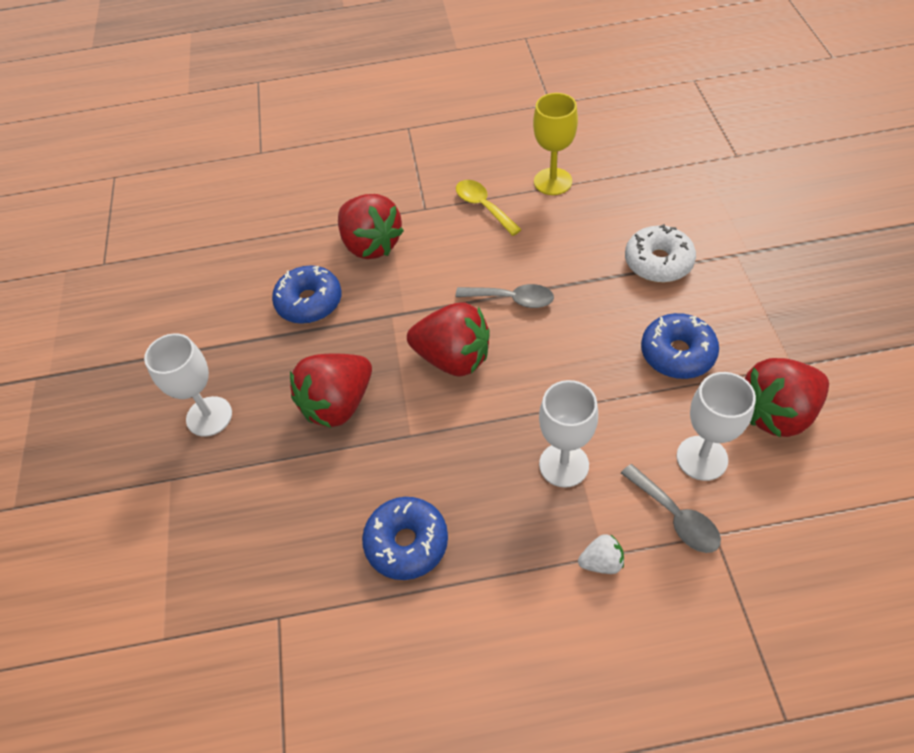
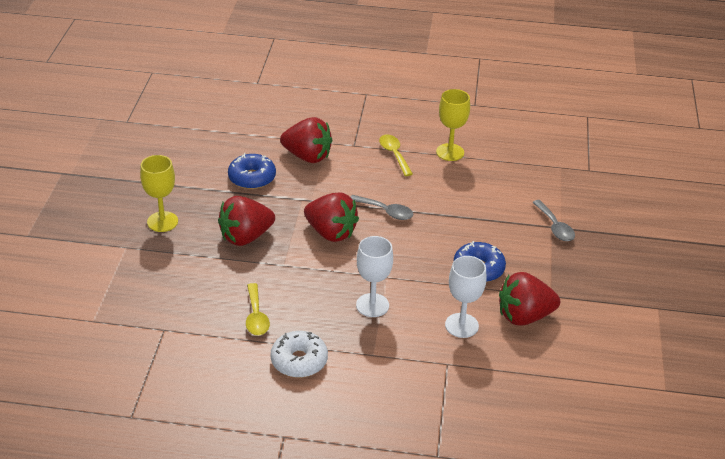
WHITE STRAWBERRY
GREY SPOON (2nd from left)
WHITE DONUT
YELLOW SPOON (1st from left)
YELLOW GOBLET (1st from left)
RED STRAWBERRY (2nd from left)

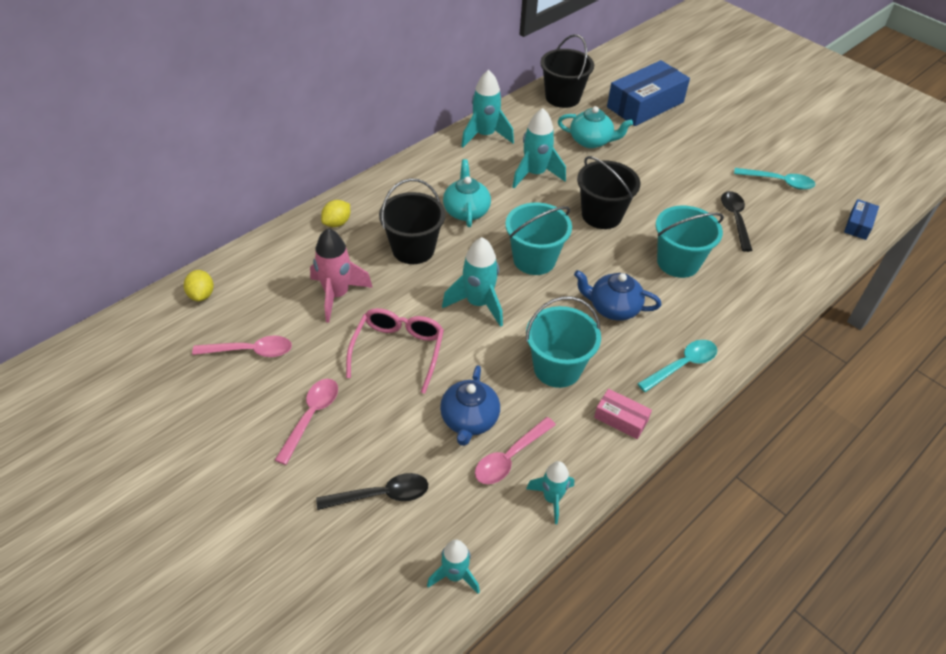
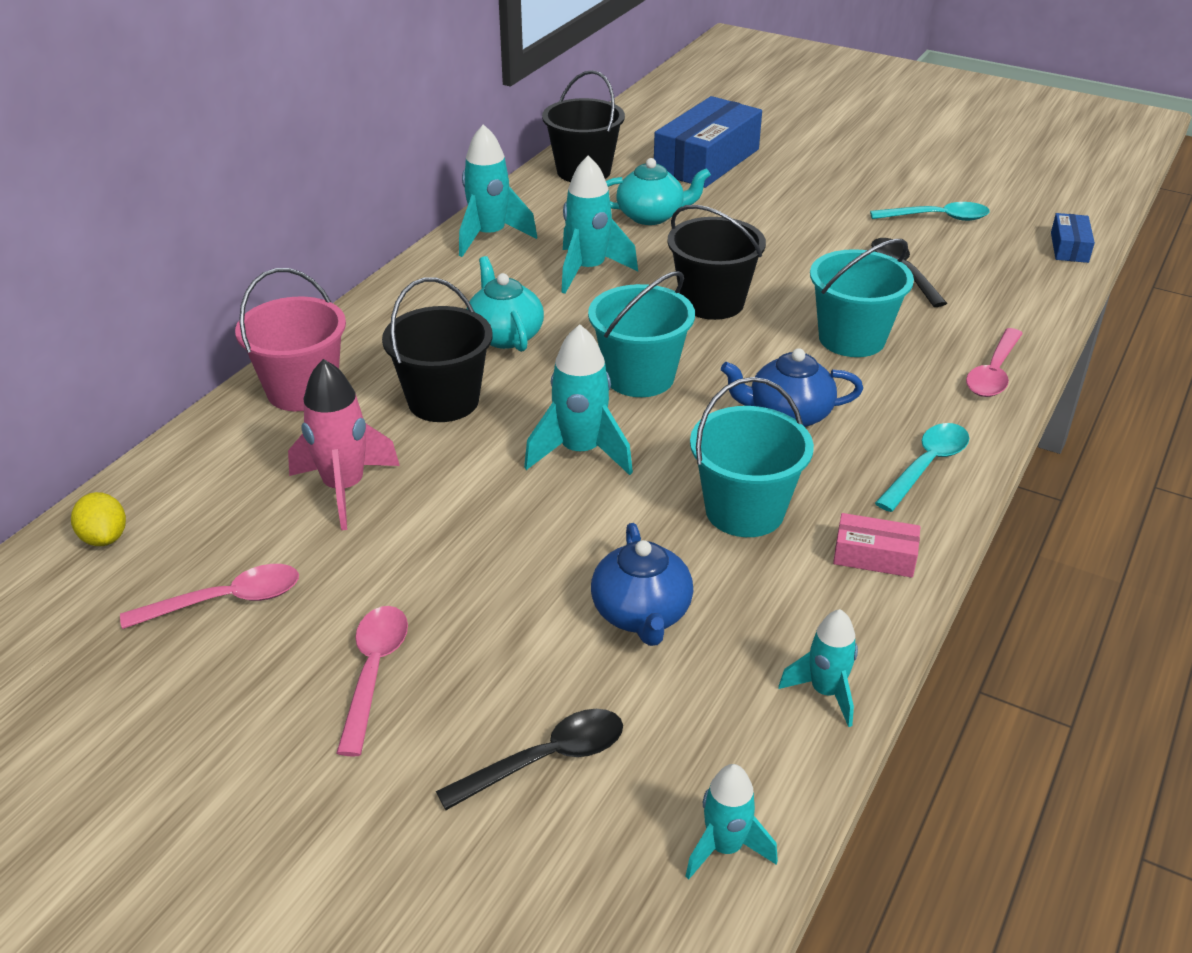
PINK GLASSES
PINK SPOON (3rd from left)
PINK BUCKET

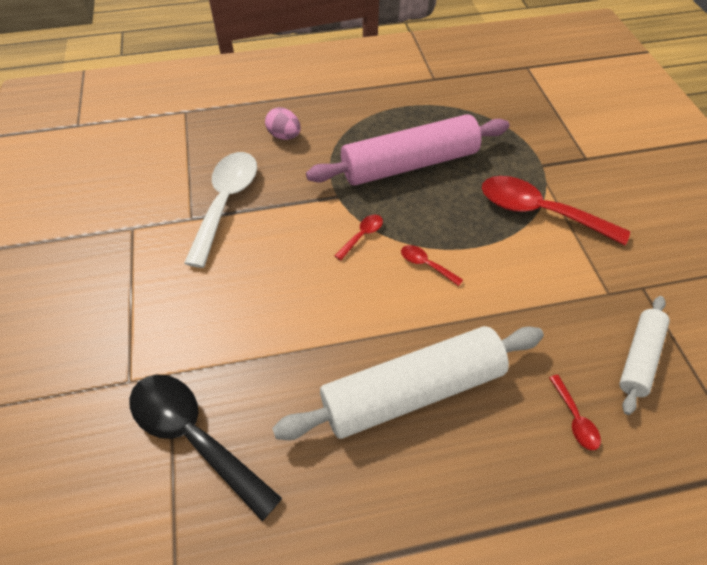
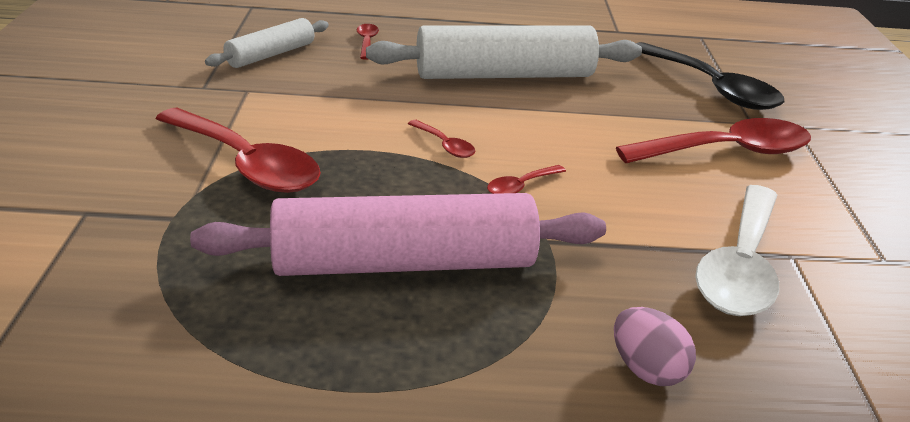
RED SPOON (5th from left)

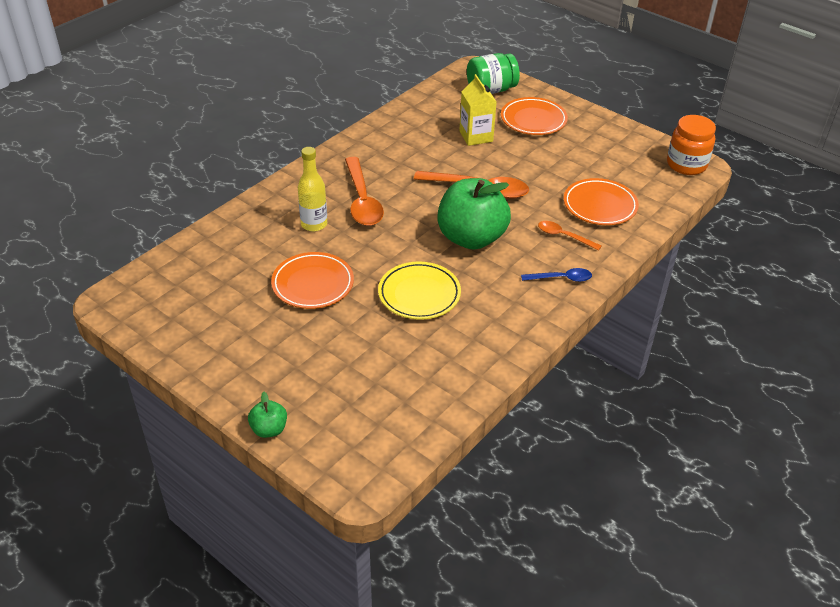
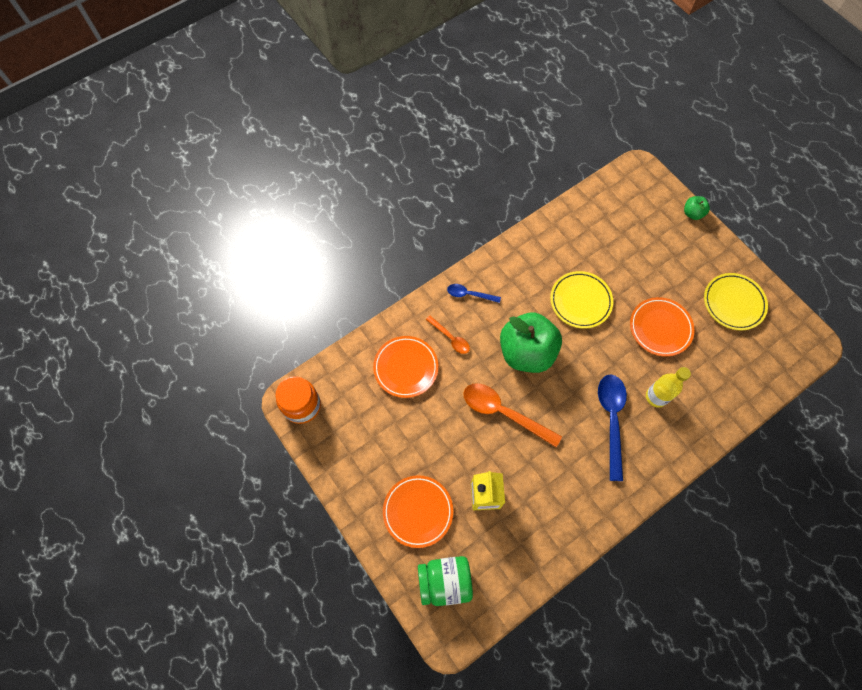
YELLOW PLATE (2nd from left)
BLUE SPOON (2nd from left)

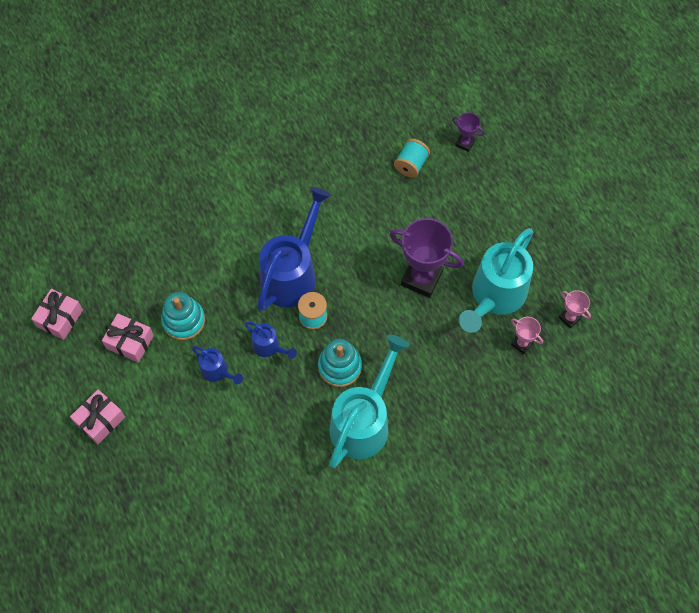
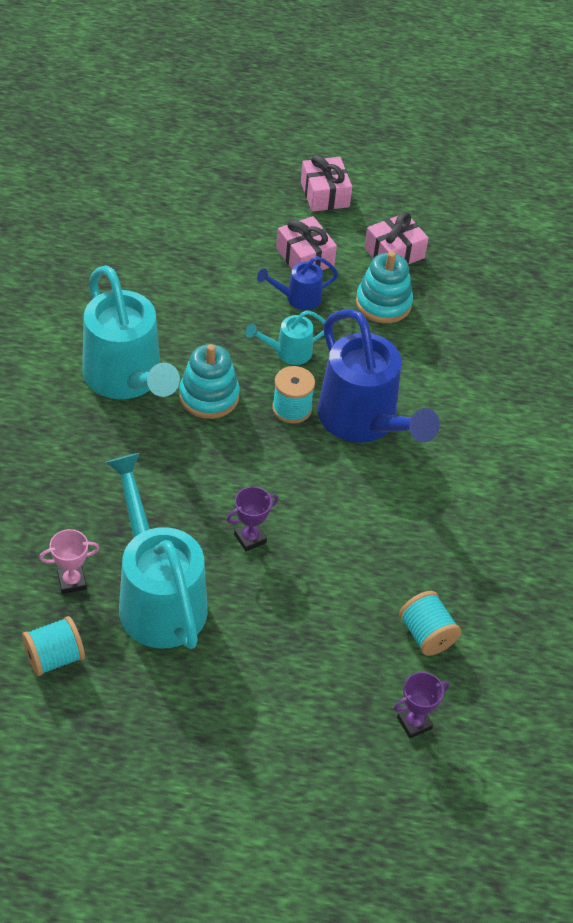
PINK GIFT (1st from left)
TURQUOISE SPOOL (1st from left)
TURQUOISE WATERING CAN (3rd from left)
PURPLE TROPHY (1st from left)

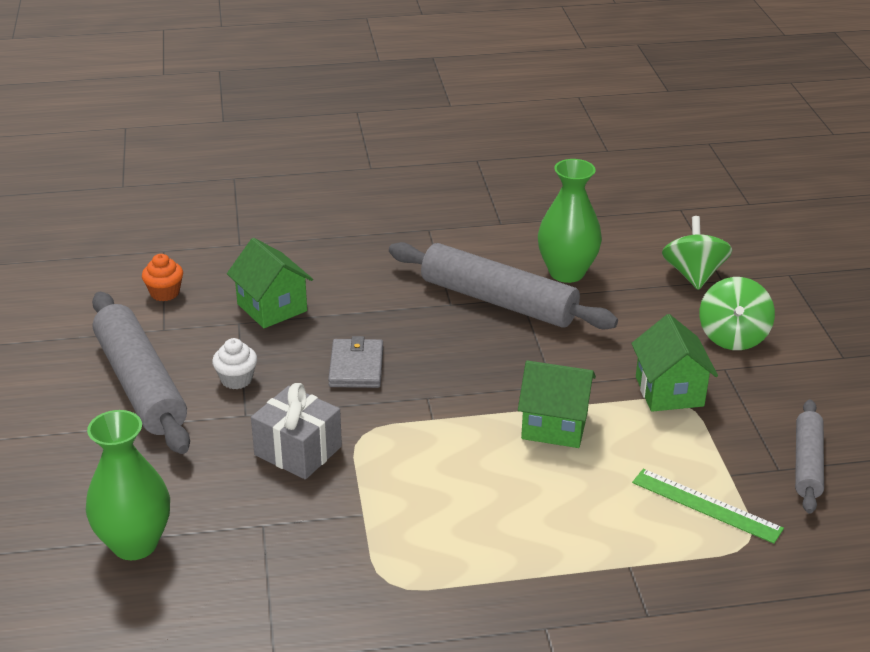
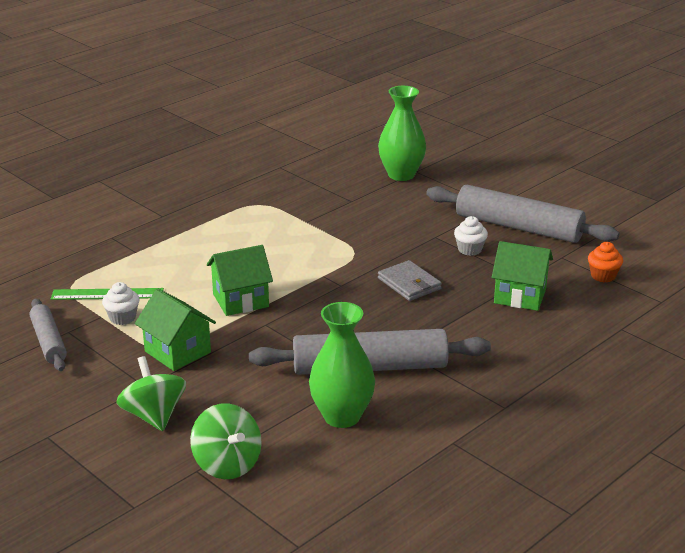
GREY GIFT
WHITE CUPCAKE (1st from left)

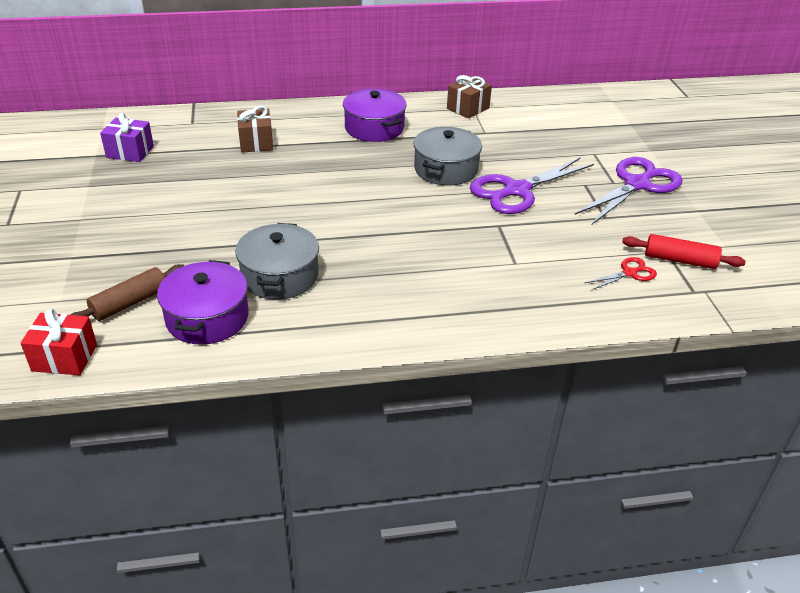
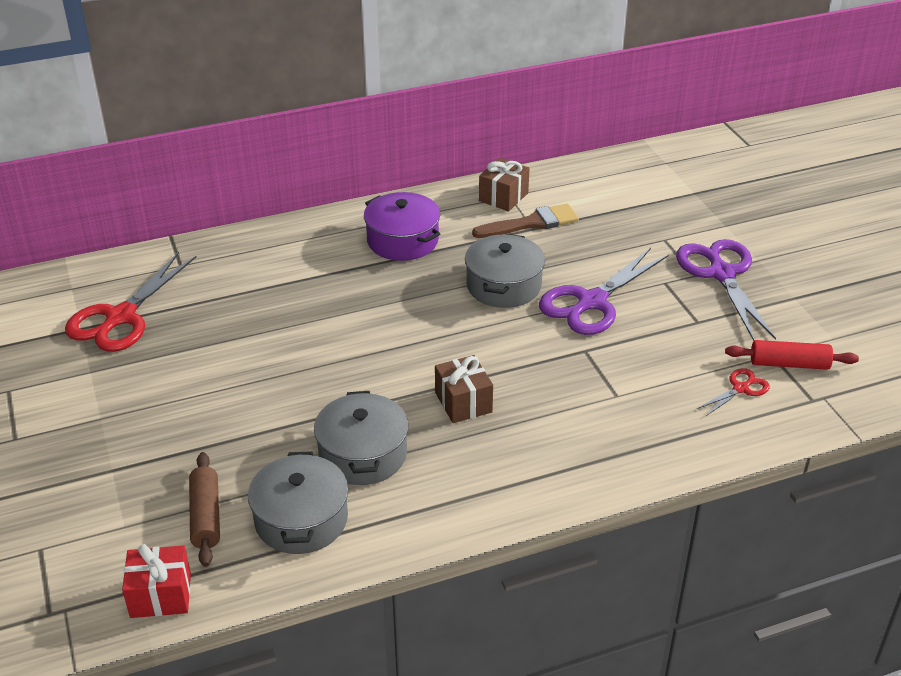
BROWN BRUSH
BROWN GIFT (1st from left)
RED SCISSORS (1st from left)
GREY POT (1st from left)
BROWN ROLLING PIN
PURPLE SCISSORS (2nd from left)

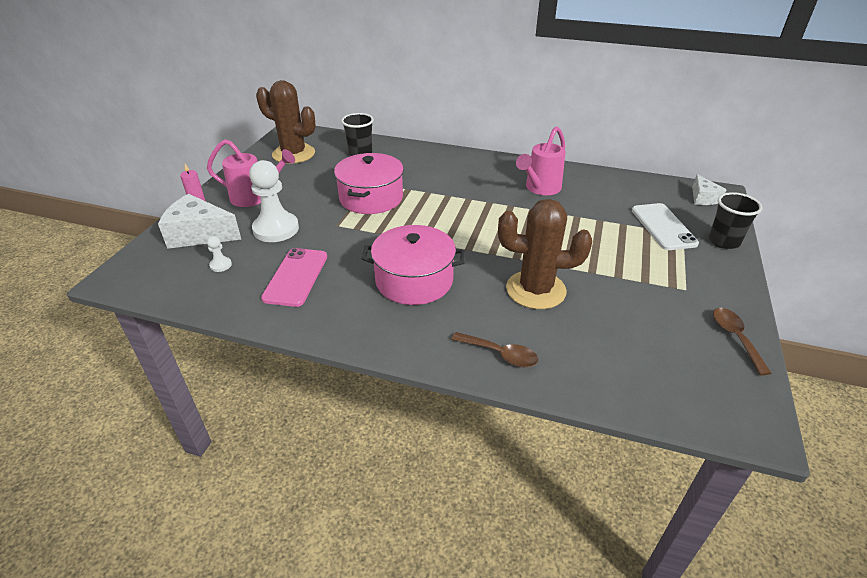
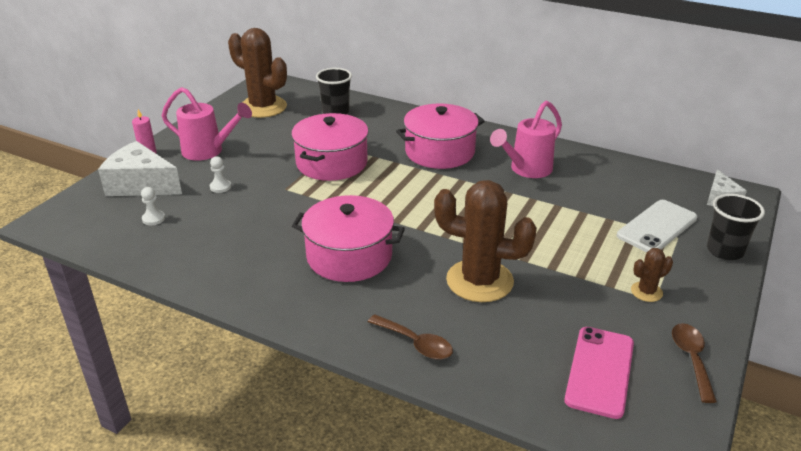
PINK POT (3rd from left)
BROWN CACTUS (3rd from left)
PINK PHONE
WHITE PHONE
WHITE PAWN (2nd from left)

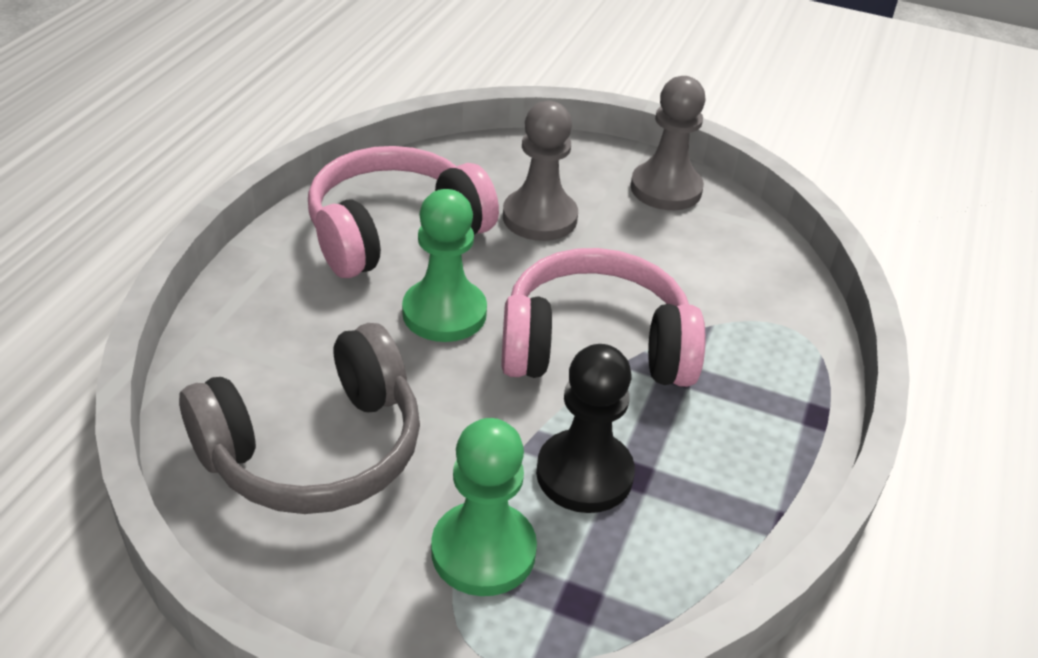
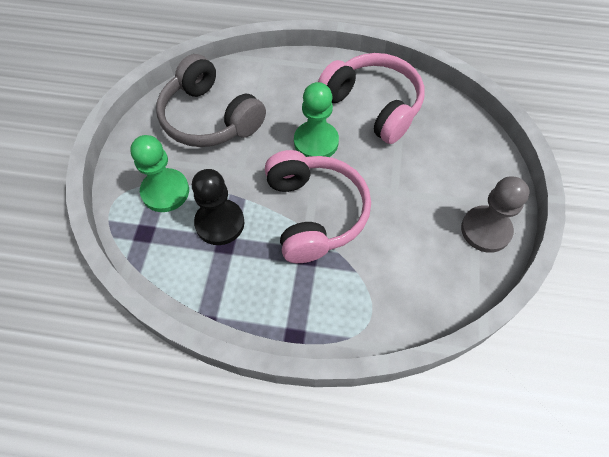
GREY PAWN (1st from left in the first image)

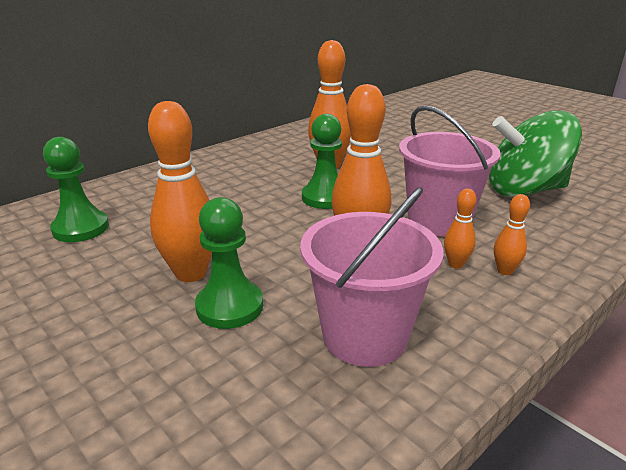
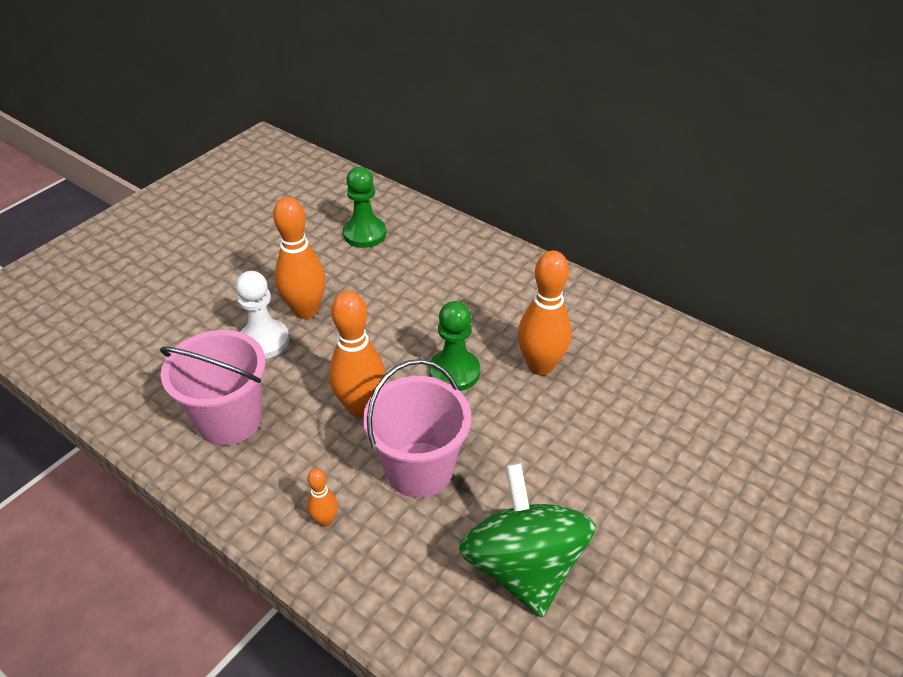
ORANGE BOWLING PIN (4th from left in the first image)
WHITE PAWN

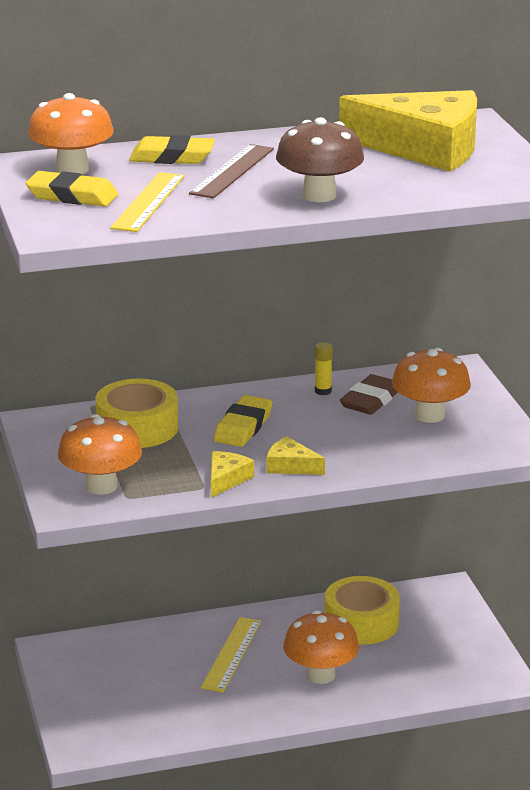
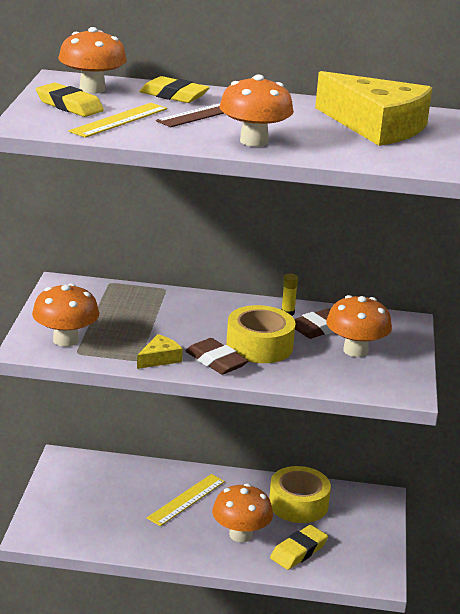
YELLOW TAPE (1st from left)
YELLOW ERASER (3rd from left)
BROWN ERASER (1st from left)
ORANGE MUSHROOM (4th from left)

